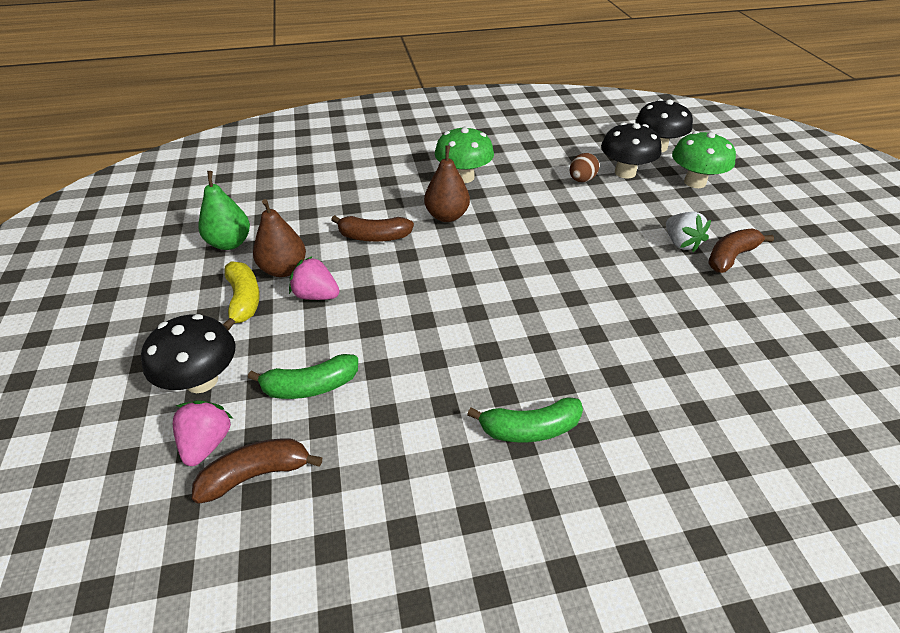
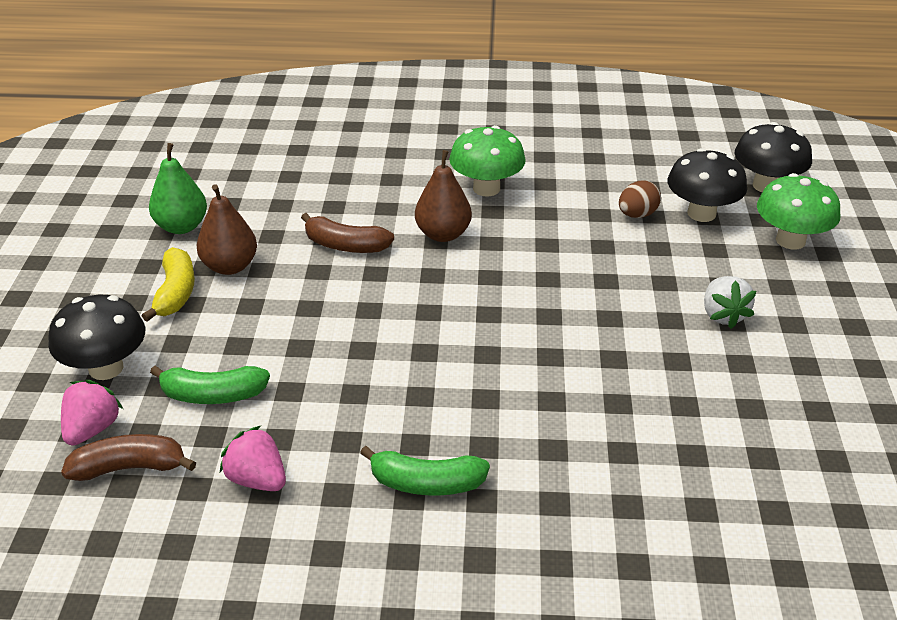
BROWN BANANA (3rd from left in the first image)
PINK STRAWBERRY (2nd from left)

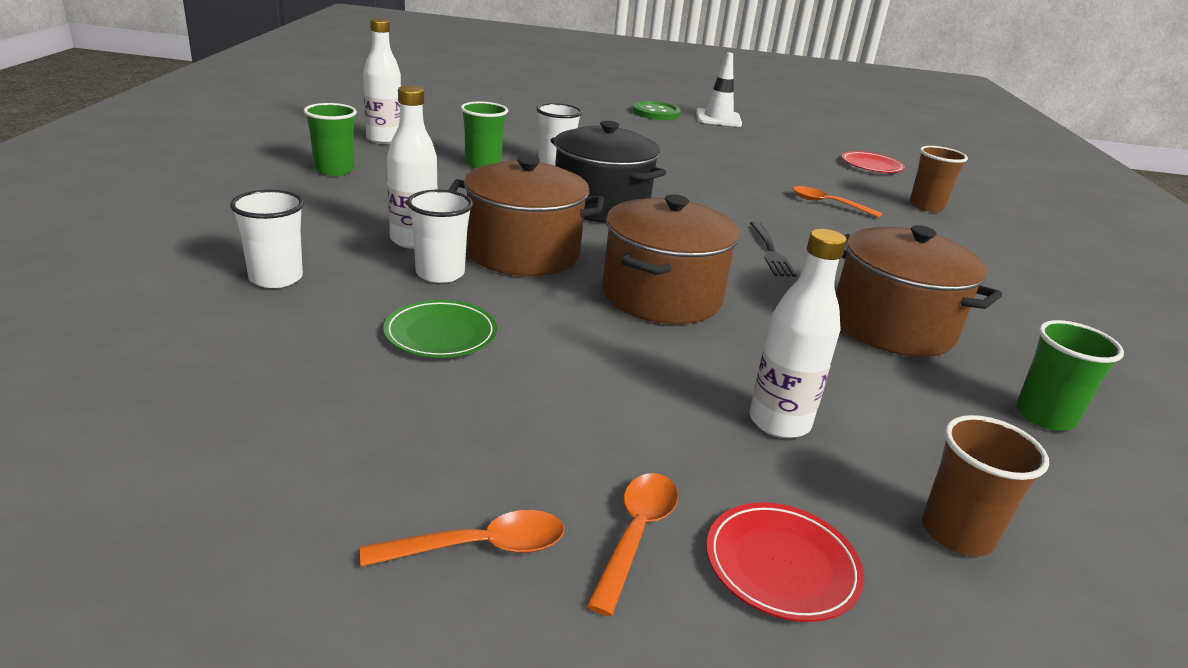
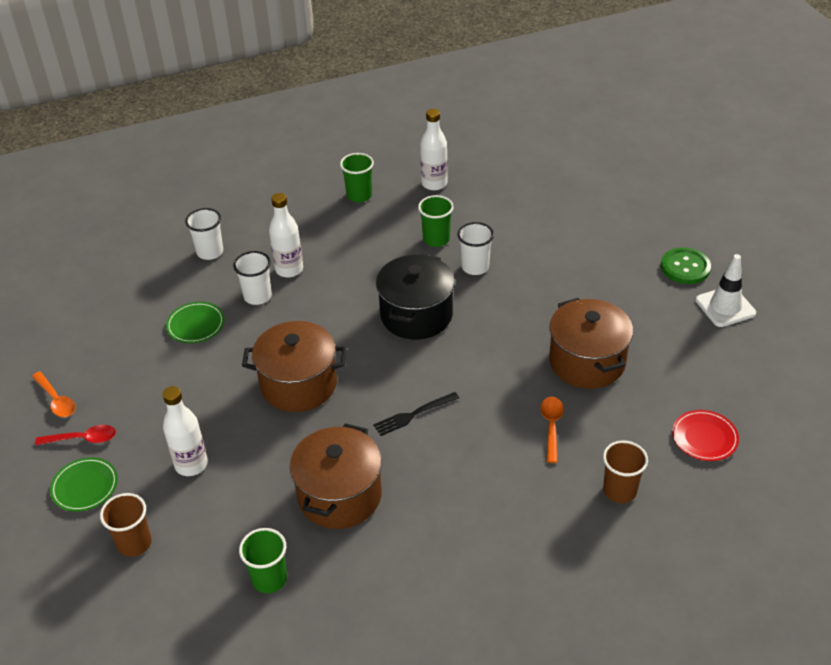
BROWN POT (3rd from left)
RED SPOON
GREEN PLATE (1st from left)

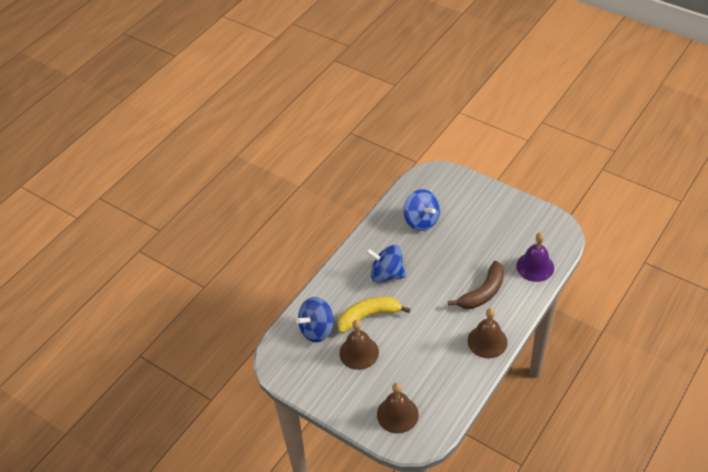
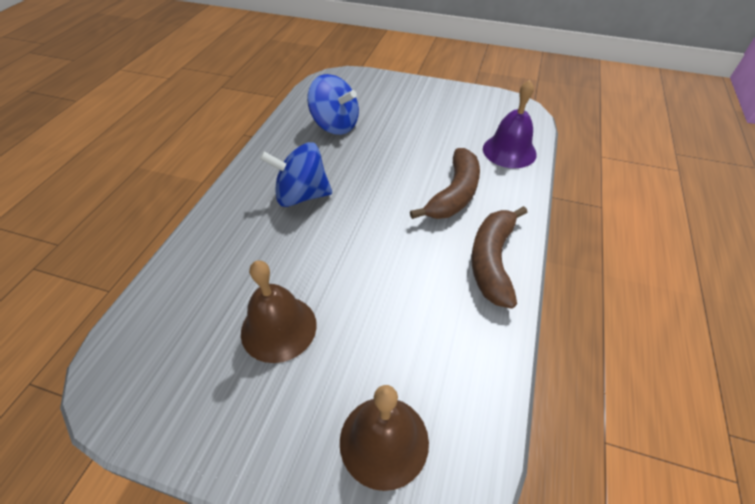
BLUE SPINNING TOP (1st from left in the first image)
YELLOW BANANA
BROWN BANANA (2nd from left)

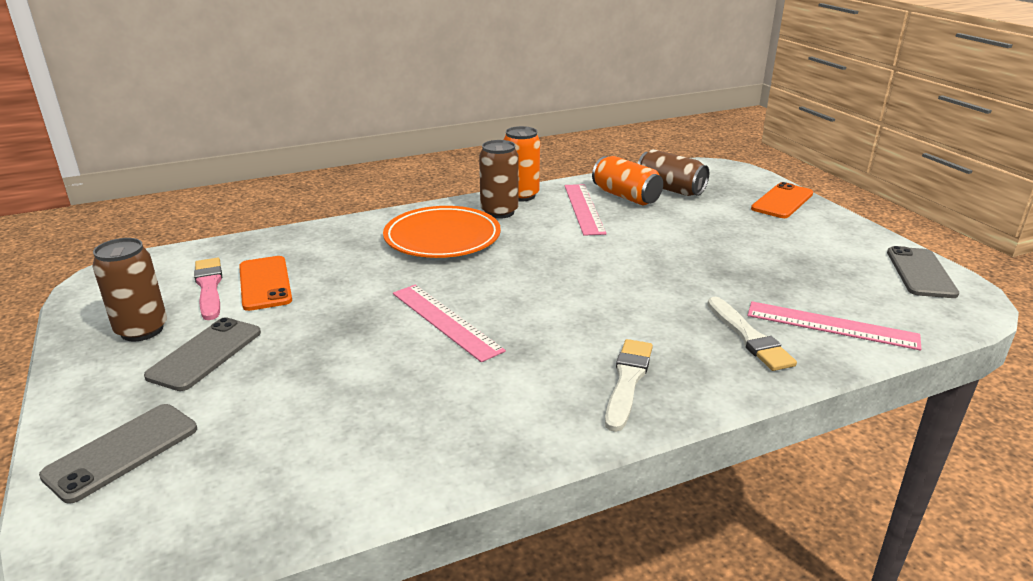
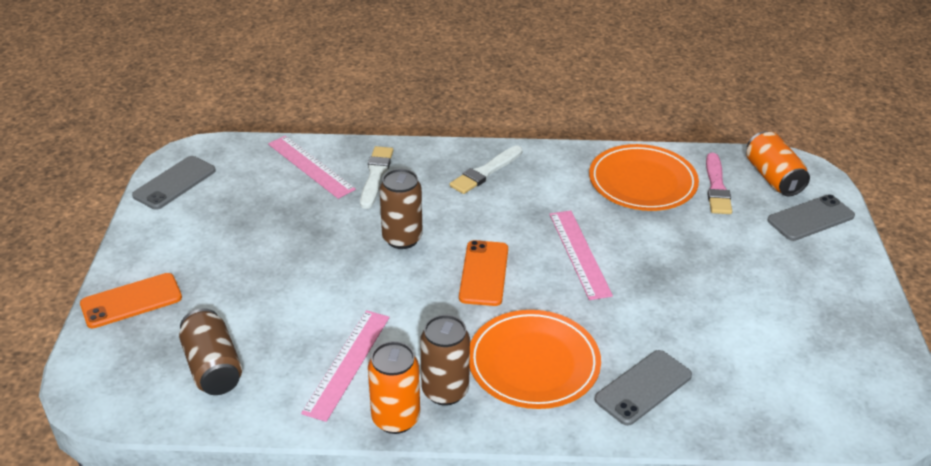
ORANGE PLATE (2nd from left)
BROWN CAN (2nd from left)
GREY PHONE (2nd from left)
PINK BRUSH
ORANGE PHONE (2nd from left)
ORANGE CAN (2nd from left)

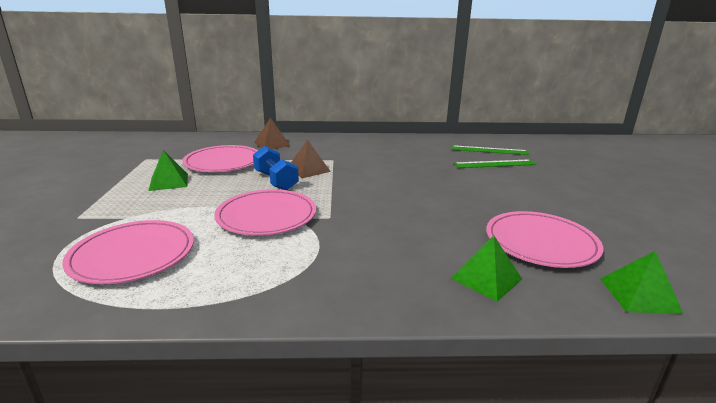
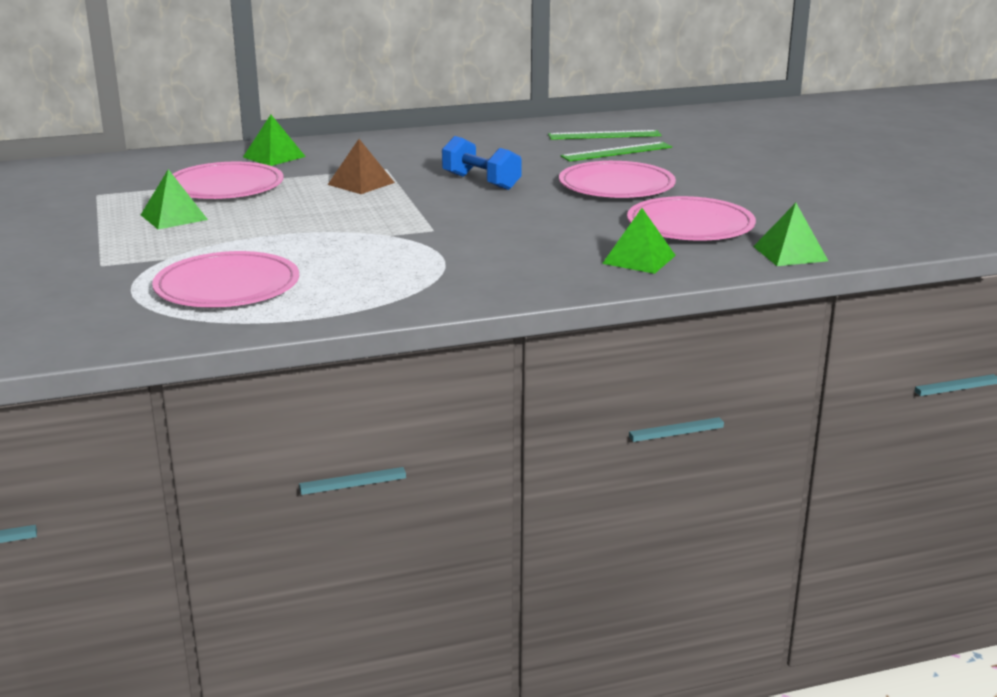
PINK PLATE (3rd from left)
BLUE DUMBBELL
GREEN PYRAMID (2nd from left)

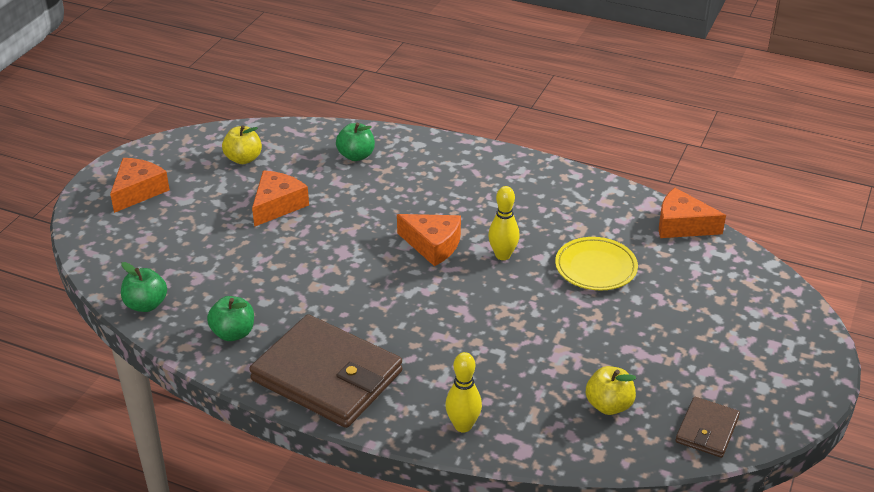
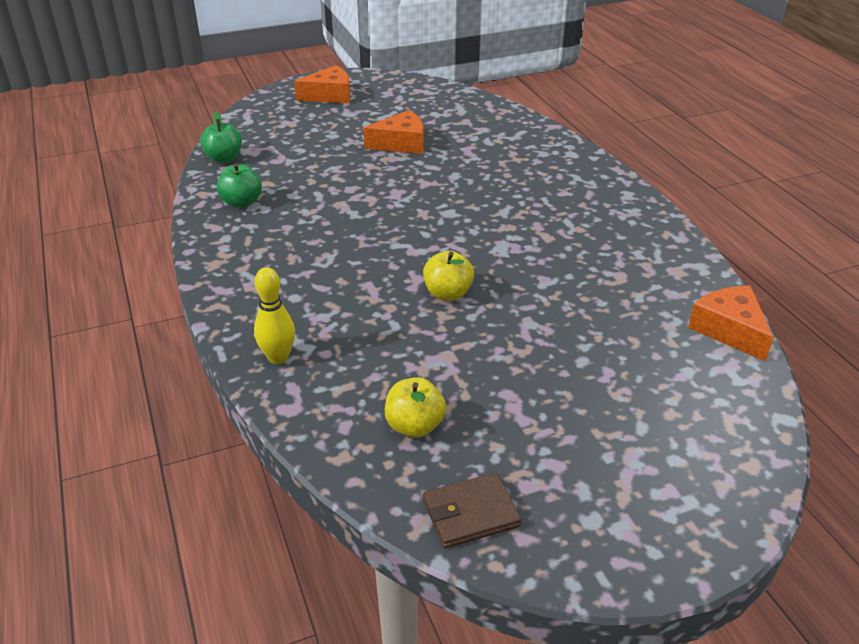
BROWN WALLET (1st from left in the first image)
GREEN APPLE (3rd from left in the first image)
ORANGE CHEESE (3rd from left in the first image)
YELLOW BOWLING PIN (2nd from left in the first image)
YELLOW PLATE
YELLOW APPLE (2nd from left)

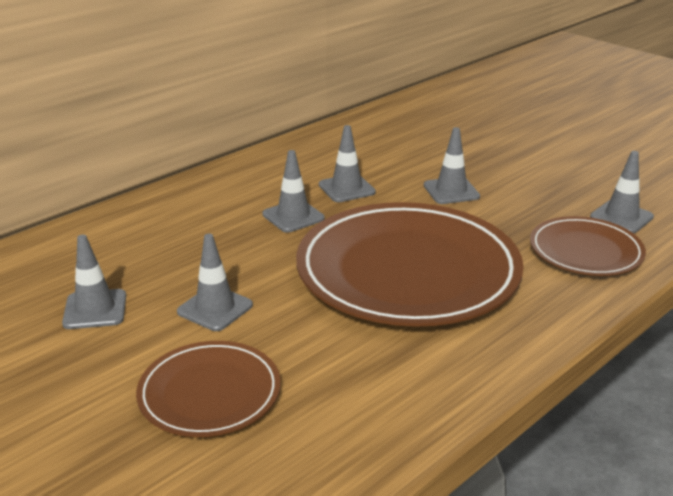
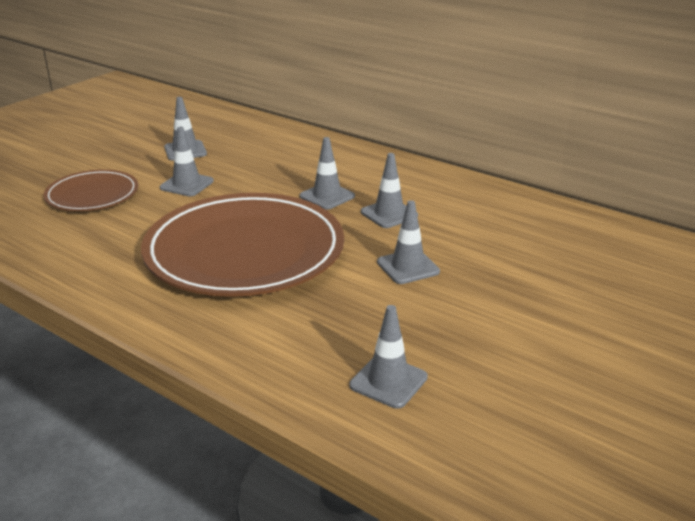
BROWN PLATE (3rd from left in the first image)

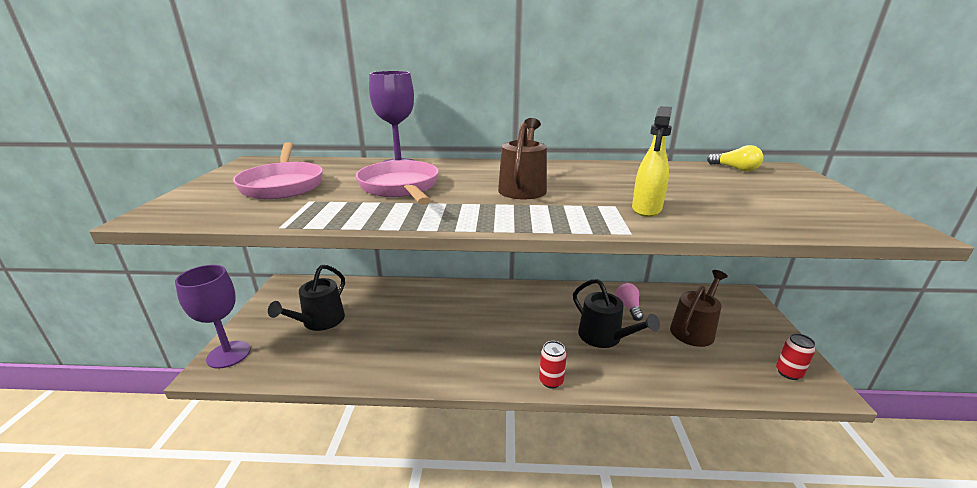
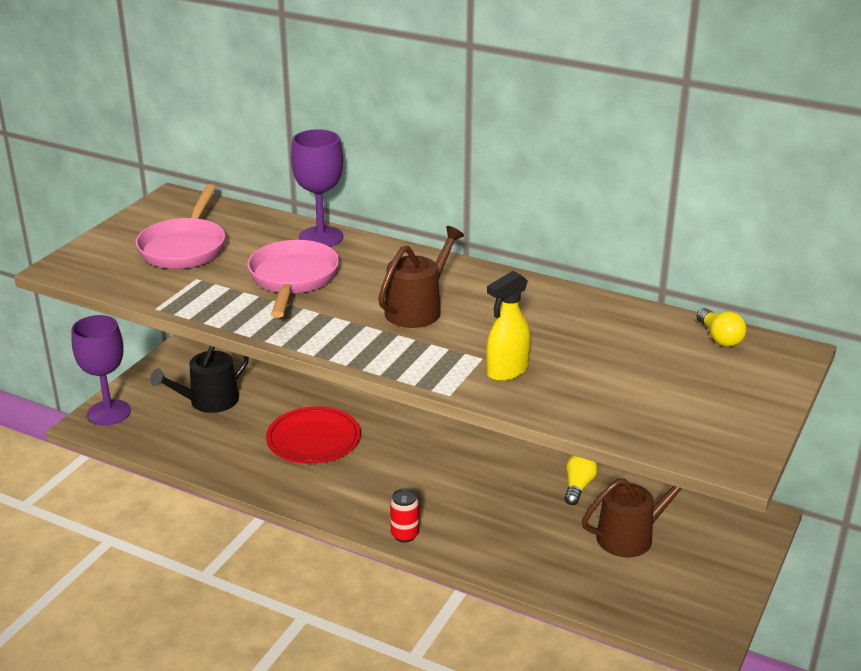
BLACK WATERING CAN (2nd from left in the first image)
RED CAN (2nd from left in the first image)
RED PLATE
YELLOW LIGHT BULB (1st from left)

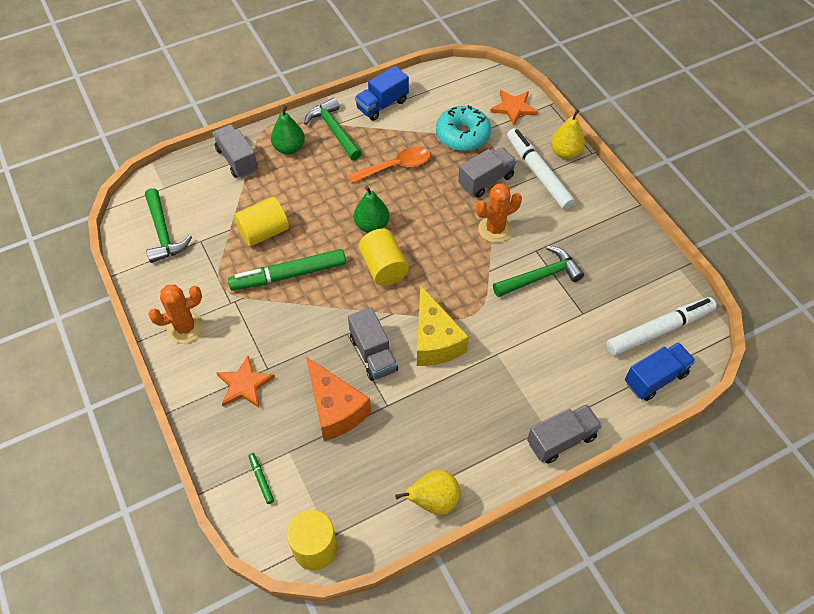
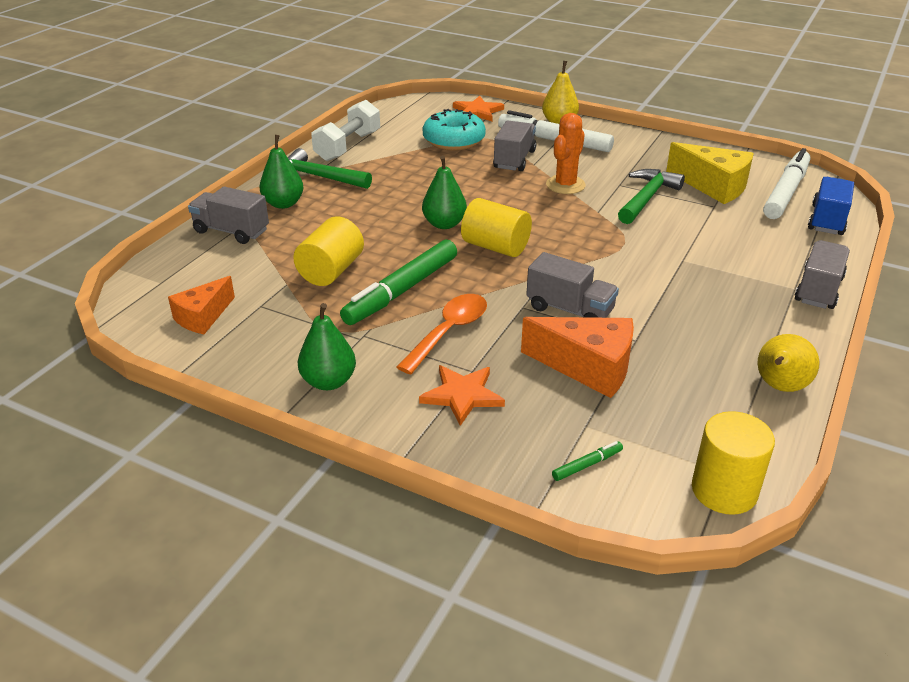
ORANGE SPOON
YELLOW CHEESE
ORANGE CHEESE (1st from left)
GREEN PEAR (2nd from left)
WHITE DUMBBELL
GREEN MARKER (2nd from left)

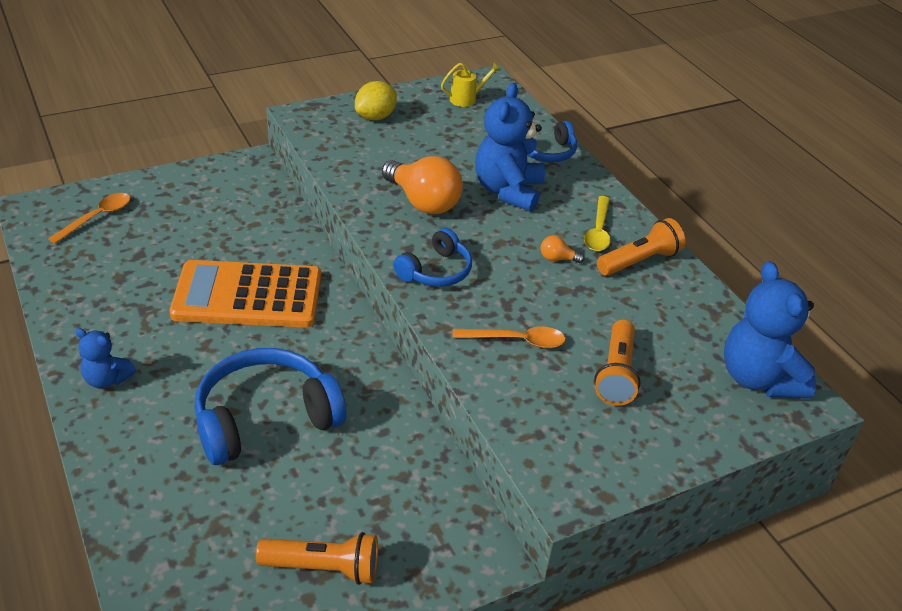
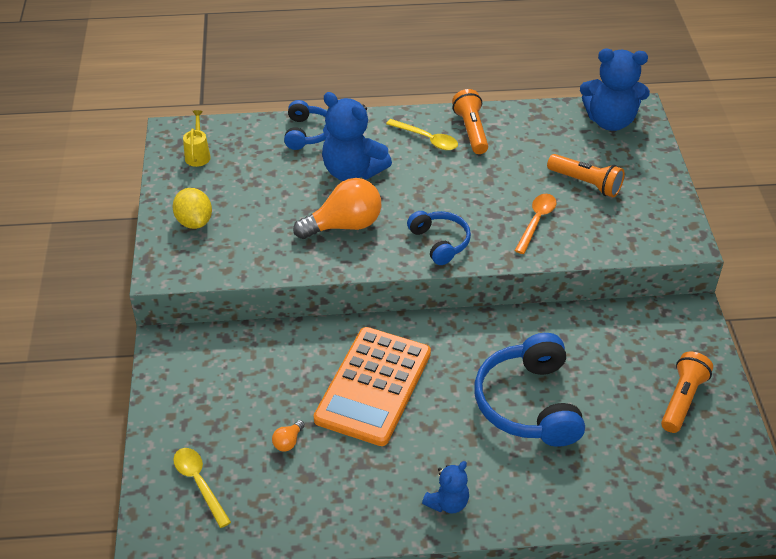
ORANGE LIGHT BULB (1st from left)
YELLOW SPOON (1st from left)

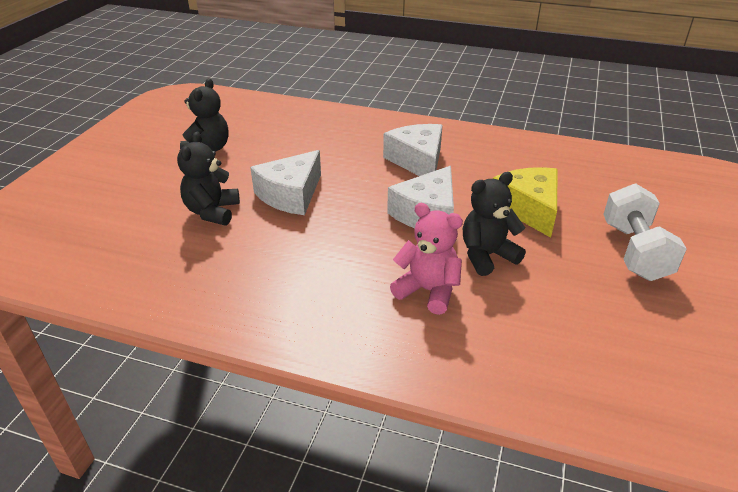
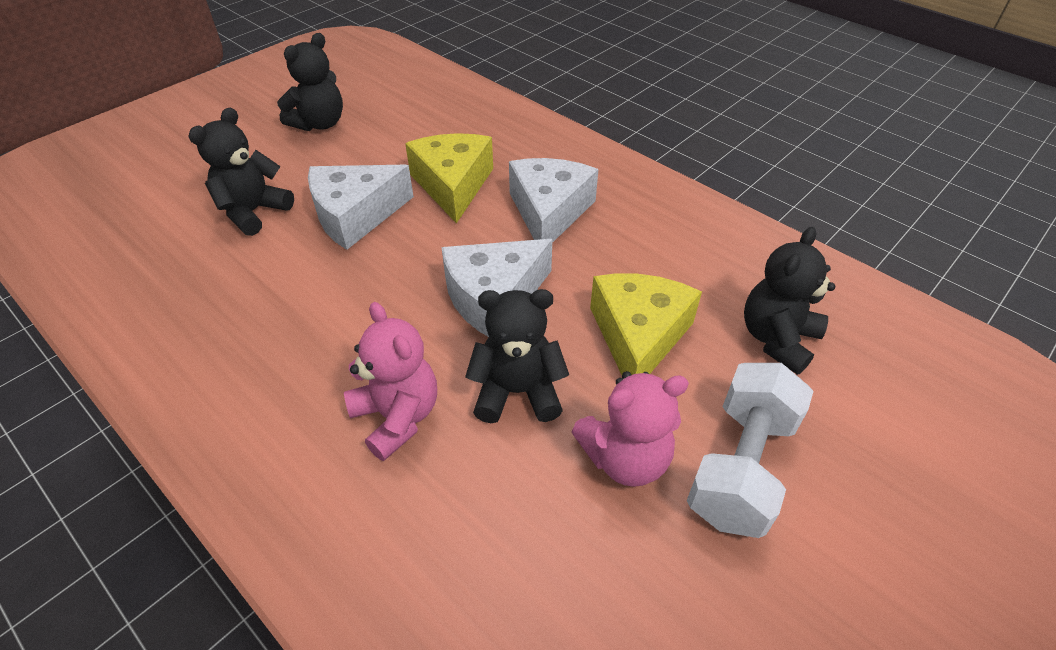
YELLOW CHEESE (1st from left)
PINK TEDDY BEAR (2nd from left)
BLACK TEDDY BEAR (4th from left)

